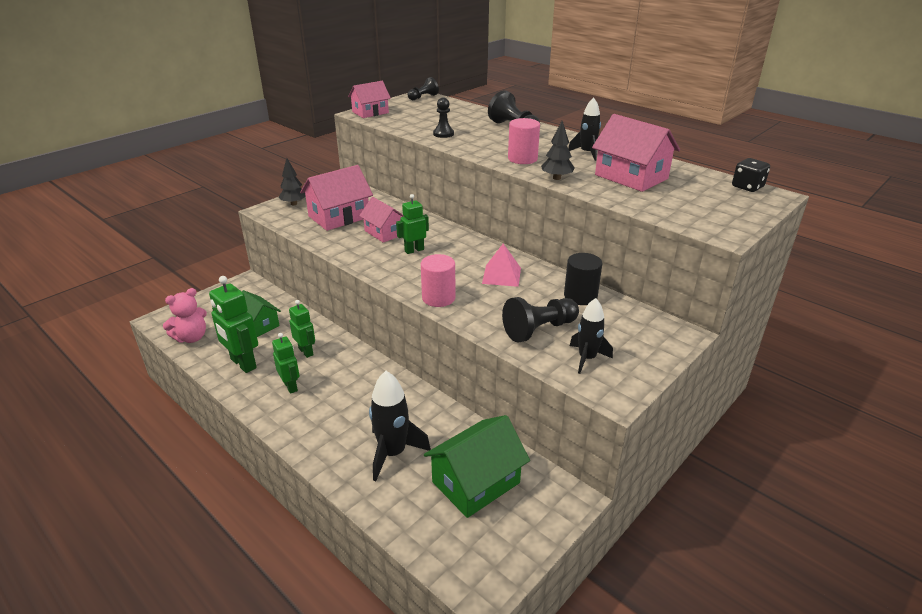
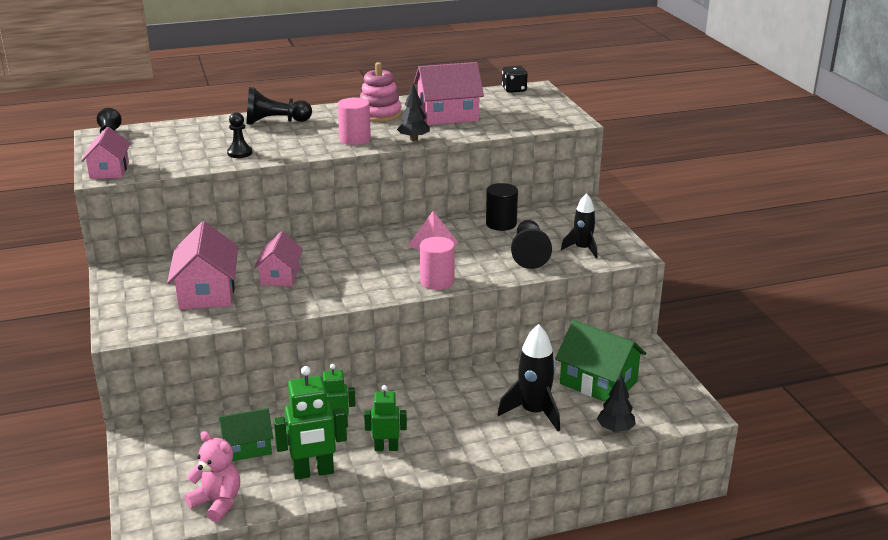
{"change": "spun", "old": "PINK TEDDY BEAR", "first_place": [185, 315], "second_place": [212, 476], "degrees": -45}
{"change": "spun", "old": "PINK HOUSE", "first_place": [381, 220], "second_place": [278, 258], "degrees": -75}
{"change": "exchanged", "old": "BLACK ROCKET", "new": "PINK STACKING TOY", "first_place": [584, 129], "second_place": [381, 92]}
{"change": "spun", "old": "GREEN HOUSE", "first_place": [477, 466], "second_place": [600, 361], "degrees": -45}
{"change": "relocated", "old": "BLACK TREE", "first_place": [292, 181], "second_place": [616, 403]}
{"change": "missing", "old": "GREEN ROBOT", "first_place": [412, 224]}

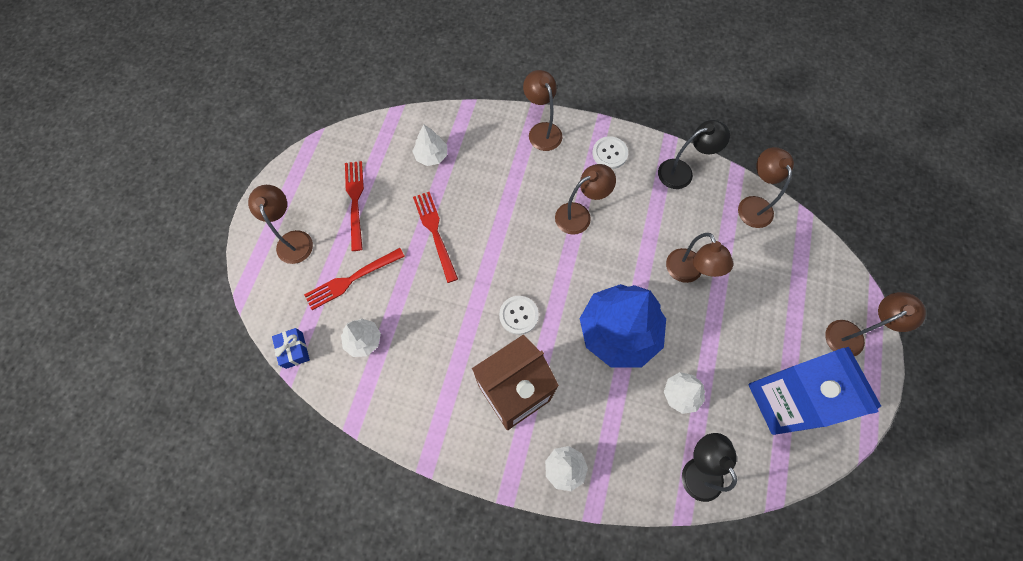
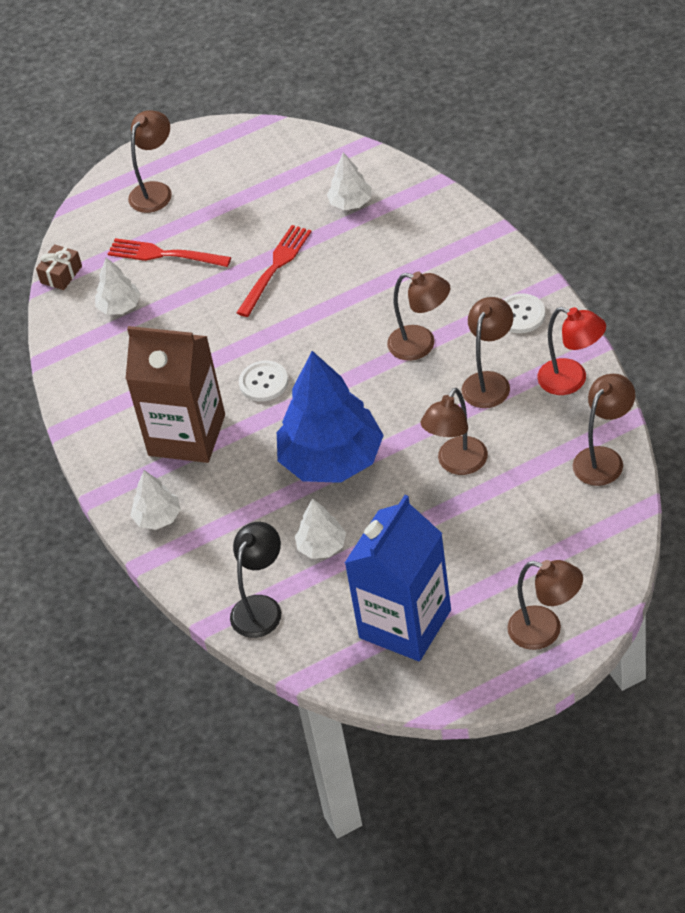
{"change": "colour", "old": "BLUE GIFT", "new": "BROWN GIFT", "first_place": [291, 348], "second_place": [59, 267]}
{"change": "relocated", "old": "BROWN LAMP", "first_place": [542, 110], "second_place": [487, 352]}
{"change": "colour", "old": "BLACK LAMP", "new": "RED LAMP", "first_place": [694, 154], "second_place": [571, 351]}
{"change": "missing", "old": "RED FORK", "first_place": [354, 206]}

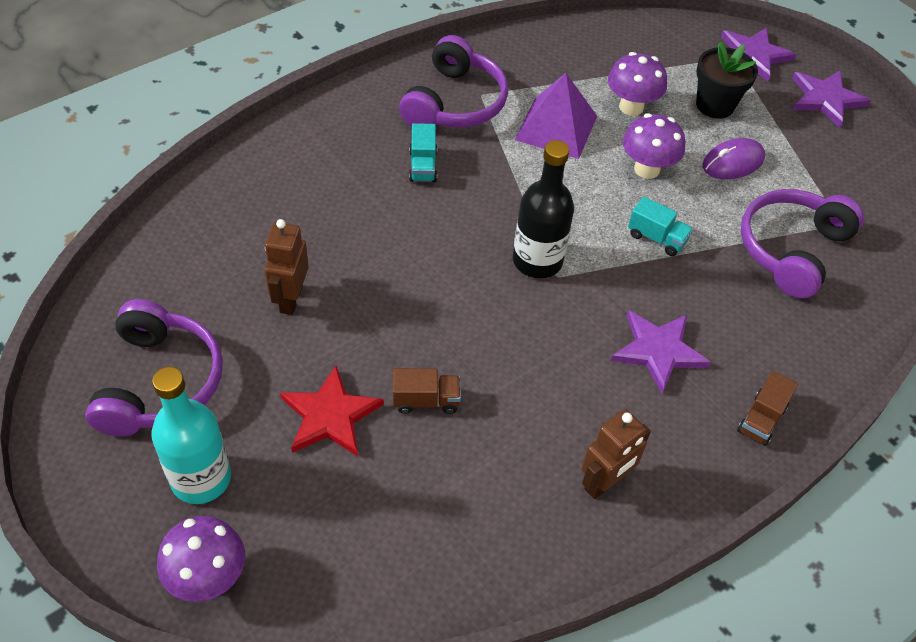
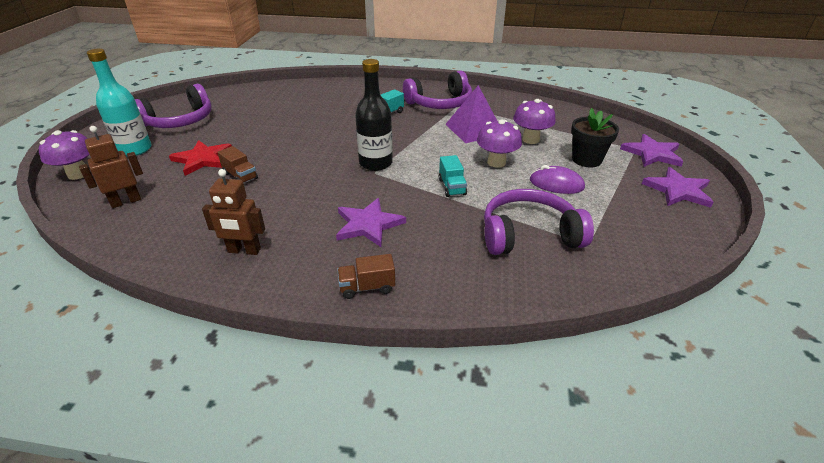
{"change": "relocated", "old": "BROWN ROBOT", "first_place": [287, 267], "second_place": [111, 167]}

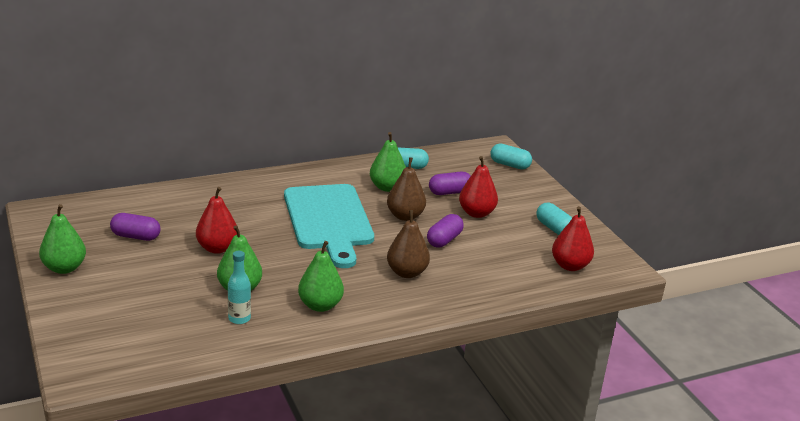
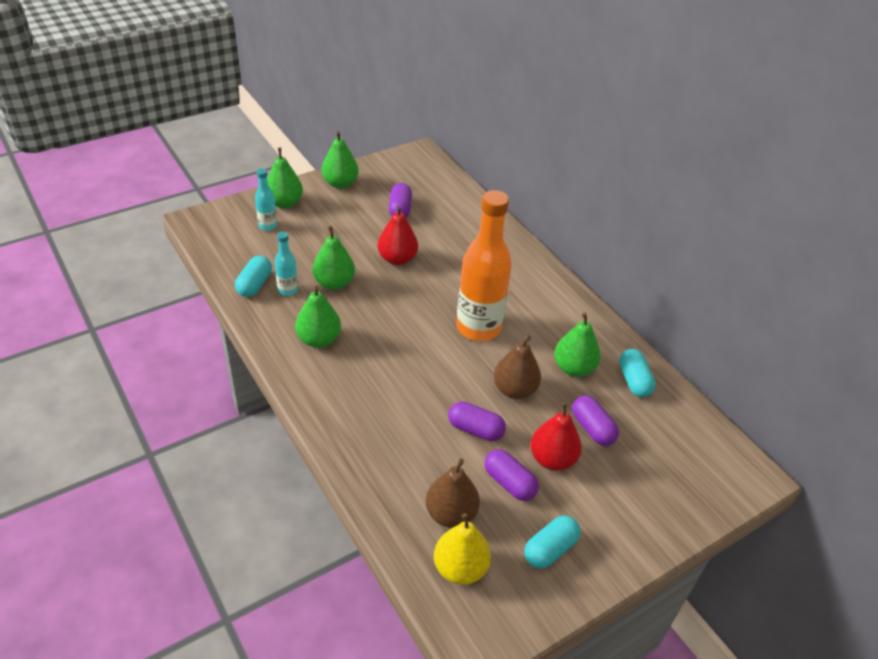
{"change": "relocated", "old": "TURQUOISE CAPSULE", "first_place": [511, 156], "second_place": [253, 276]}
{"change": "appeared", "new": "TURQUOISE BOTTLE", "second_place": [266, 200]}
{"change": "appeared", "new": "GREEN PEAR", "second_place": [285, 178]}
{"change": "relocated", "old": "BROWN PEAR", "first_place": [408, 244], "second_place": [453, 493]}
{"change": "colour", "old": "RED PEAR", "new": "YELLOW PEAR", "first_place": [573, 238], "second_place": [462, 549]}
{"change": "exchanged", "old": "TURQUOISE CUTTING BOARD", "new": "ORANGE BOTTLE", "first_place": [329, 226], "second_place": [484, 265]}
{"change": "appeared", "new": "PURPLE CAPSULE", "second_place": [512, 475]}

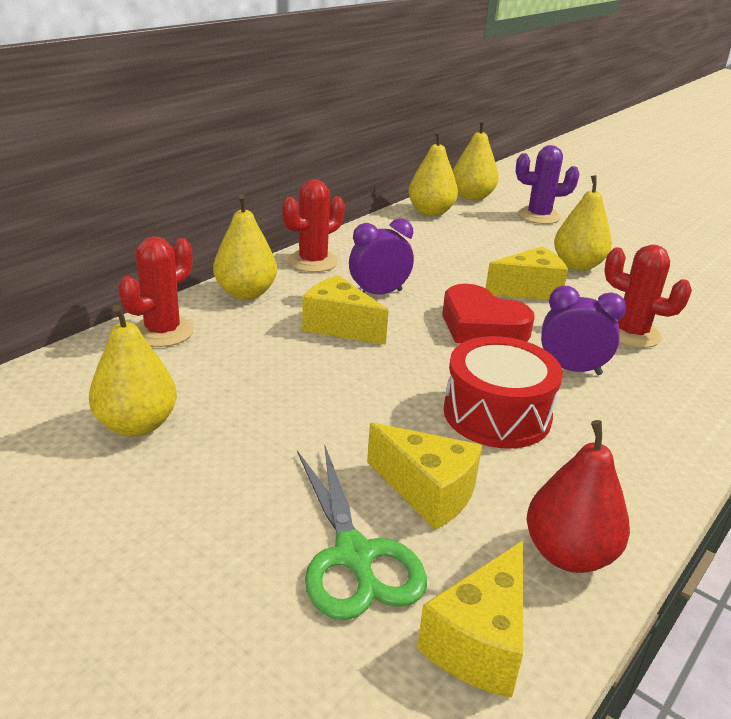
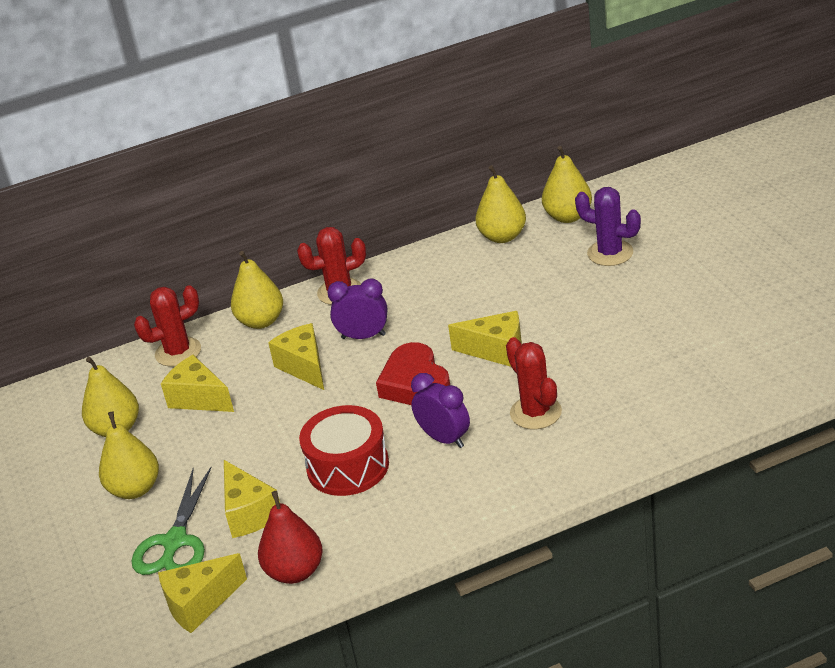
{"change": "relocated", "old": "YELLOW PEAR", "first_place": [583, 223], "second_place": [129, 455]}
{"change": "appeared", "new": "YELLOW CHEESE", "second_place": [197, 383]}

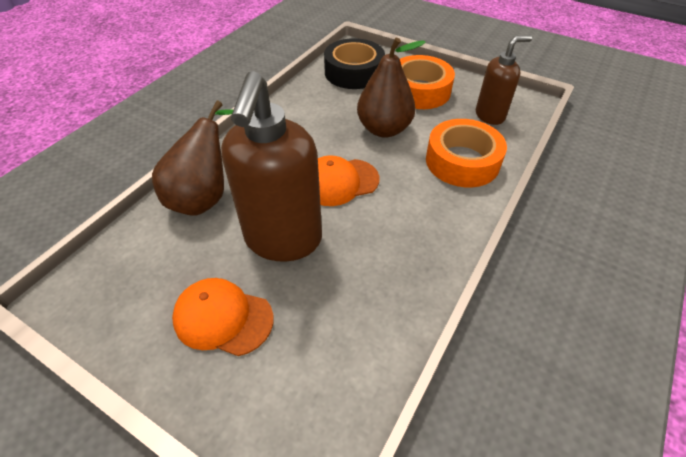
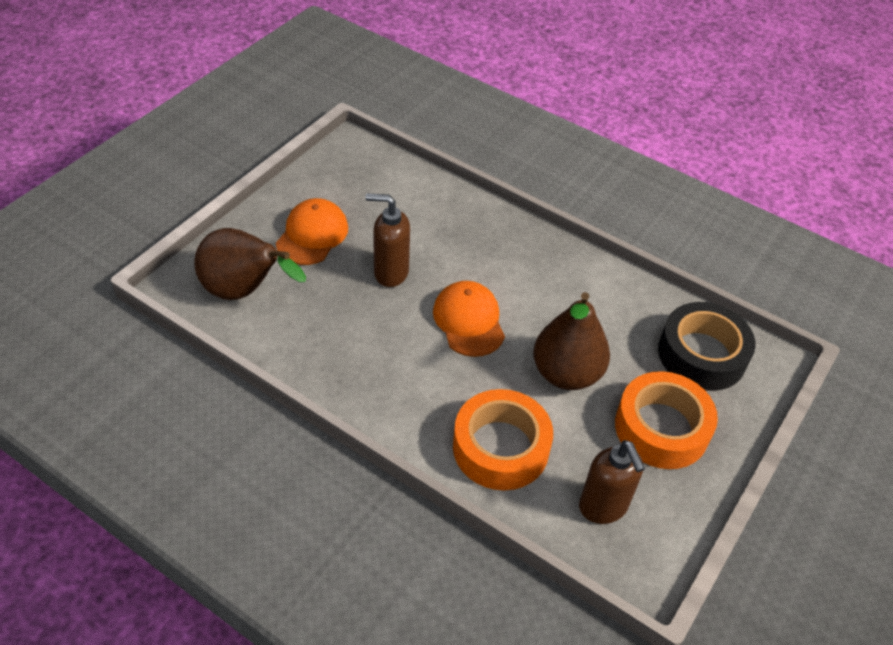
{"change": "relocated", "old": "BROWN PEAR", "first_place": [192, 158], "second_place": [250, 264]}
{"change": "size", "old": "BROWN SOAP DISPENSER", "first_place": [271, 166], "second_place": [387, 240], "factor": 0.56}

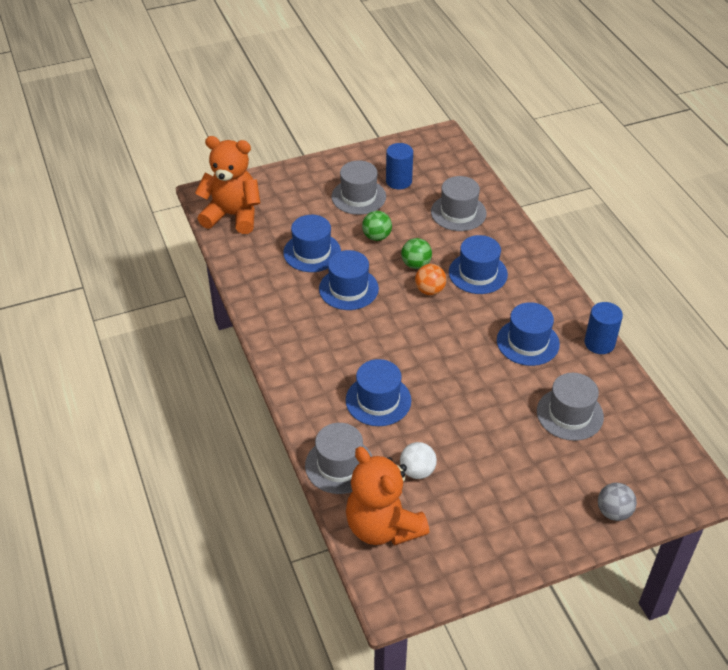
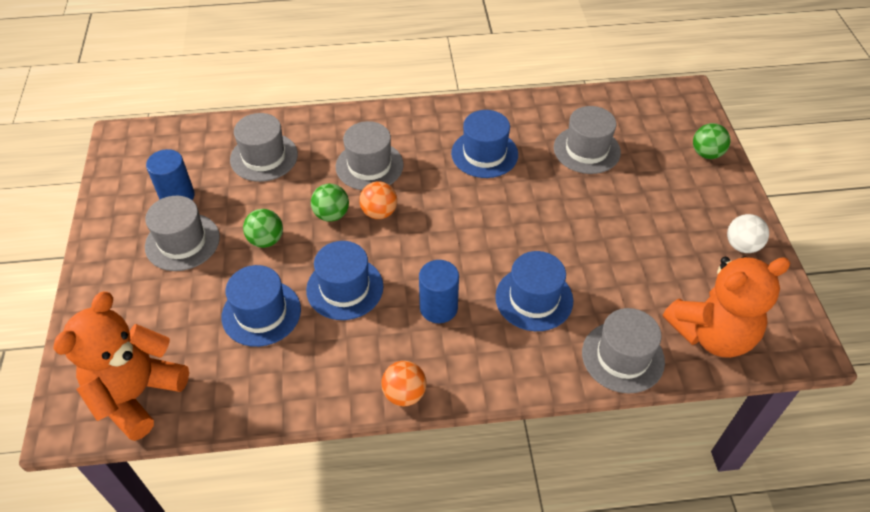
{"change": "colour", "old": "BLUE HAT", "new": "GREY HAT", "first_place": [478, 264], "second_place": [370, 155]}
{"change": "appeared", "new": "ORANGE BALL", "second_place": [404, 383]}
{"change": "relocated", "old": "BLUE CYLINDER", "first_place": [603, 328], "second_place": [439, 291]}
{"change": "colour", "old": "GREY BALL", "new": "GREEN BALL", "first_place": [617, 502], "second_place": [712, 141]}
{"change": "relocated", "old": "WHITE BALL", "first_place": [418, 460], "second_place": [748, 233]}

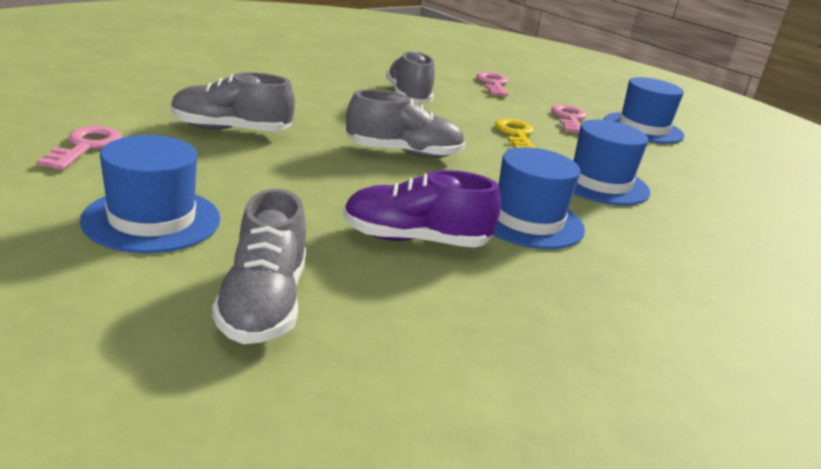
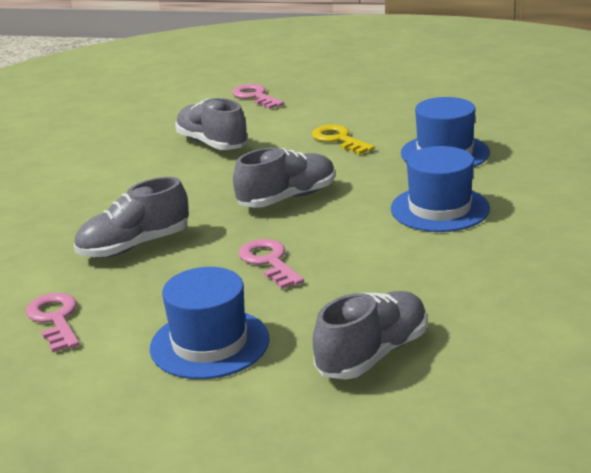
{"change": "relocated", "old": "PINK KEY", "first_place": [569, 119], "second_place": [271, 264]}
{"change": "spun", "old": "GREY SHOE", "first_place": [259, 266], "second_place": [370, 335], "degrees": -105}
{"change": "missing", "old": "PURPLE SHOE", "first_place": [422, 209]}
{"change": "missing", "old": "BLUE HAT", "first_place": [644, 110]}

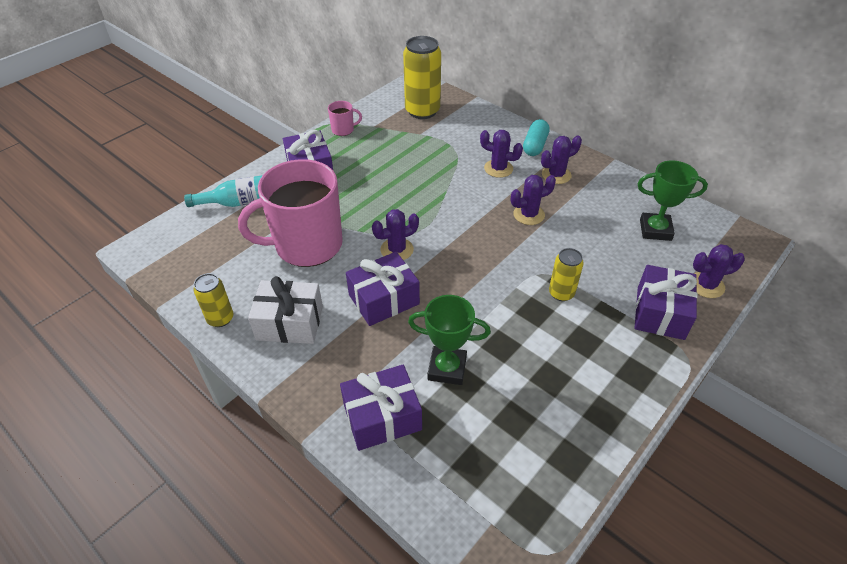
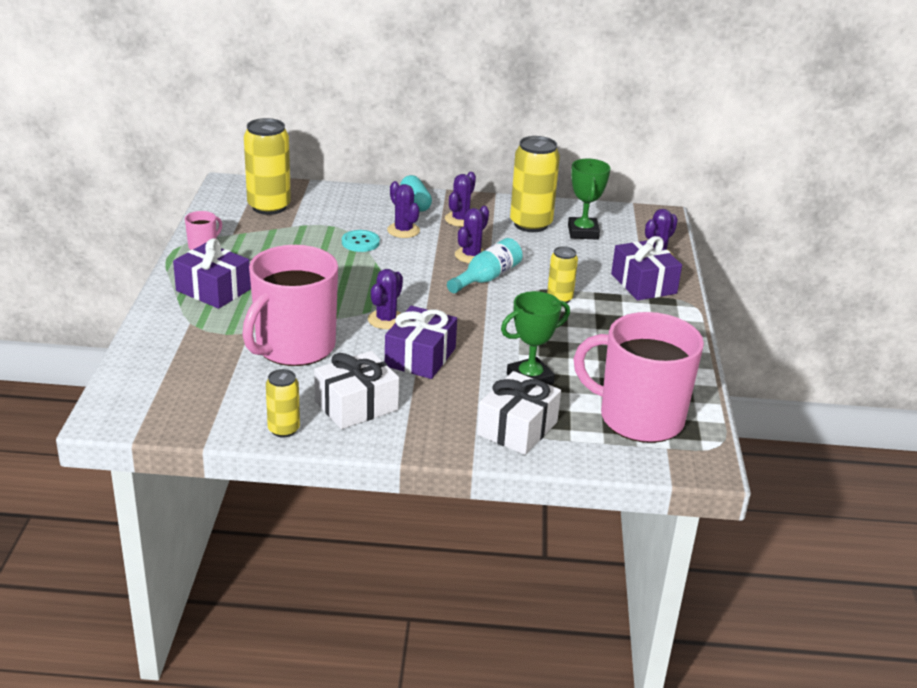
{"change": "appeared", "new": "TURQUOISE BUTTON", "second_place": [361, 241]}
{"change": "spun", "old": "PURPLE CACTUS", "first_place": [501, 154], "second_place": [403, 209], "degrees": 75}
{"change": "relocated", "old": "TURQUOISE BOTTLE", "first_place": [223, 191], "second_place": [485, 265]}
{"change": "colour", "old": "PURPLE GIFT", "new": "WHITE GIFT", "first_place": [381, 408], "second_place": [519, 413]}
{"change": "appeared", "new": "YELLOW CAN", "second_place": [535, 184]}
{"change": "spun", "old": "GREEN TROPHY", "first_place": [672, 200], "second_place": [589, 199], "degrees": -60}
{"change": "appeared", "new": "PINK MUG", "second_place": [638, 377]}

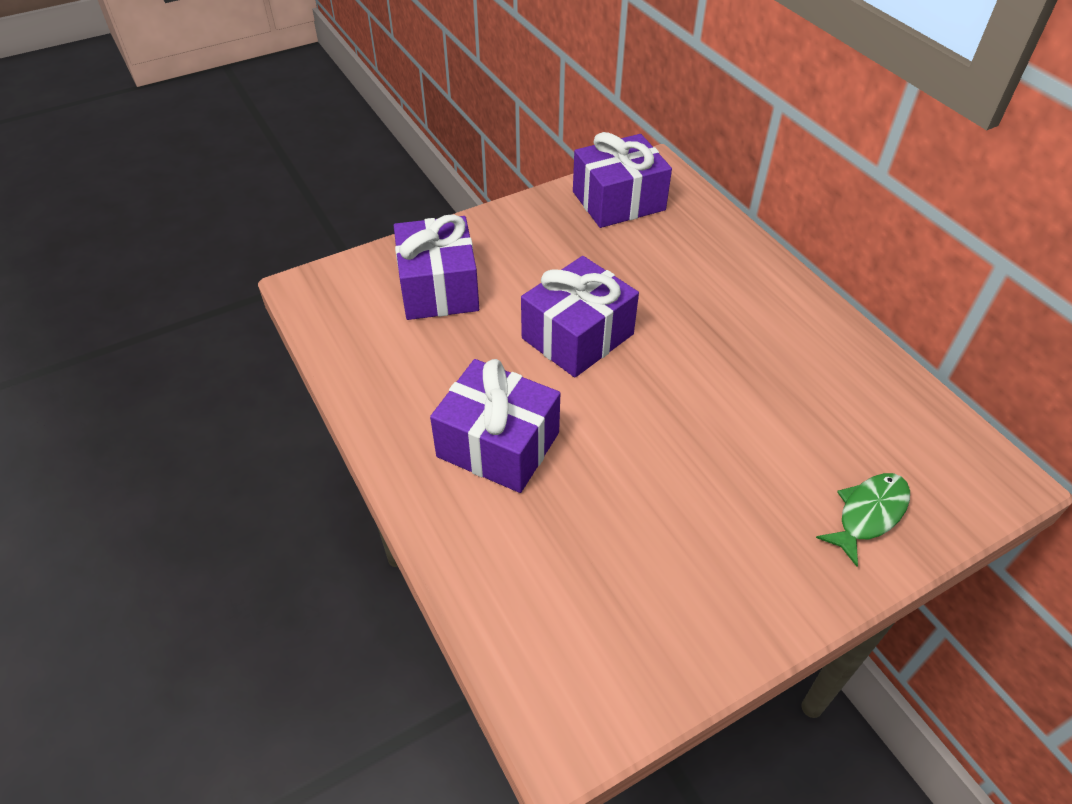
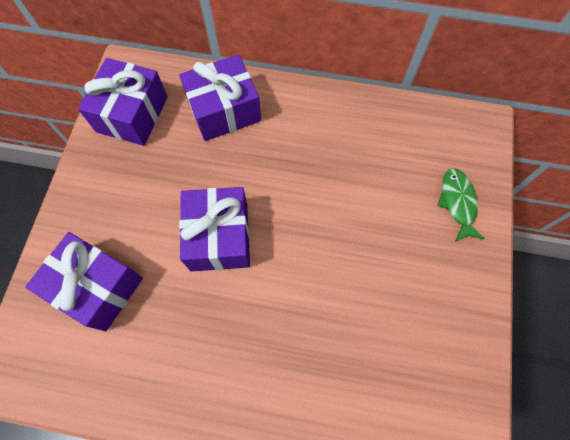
{"change": "relocated", "old": "PURPLE GIFT", "first_place": [495, 426], "second_place": [220, 97]}

